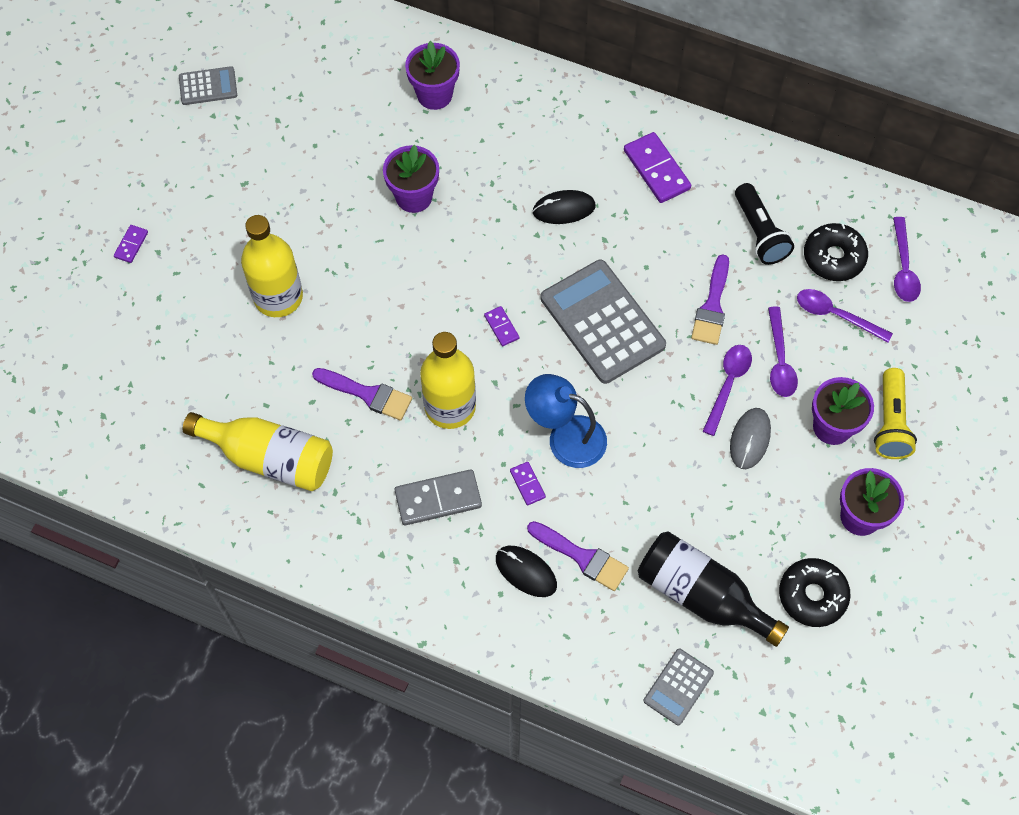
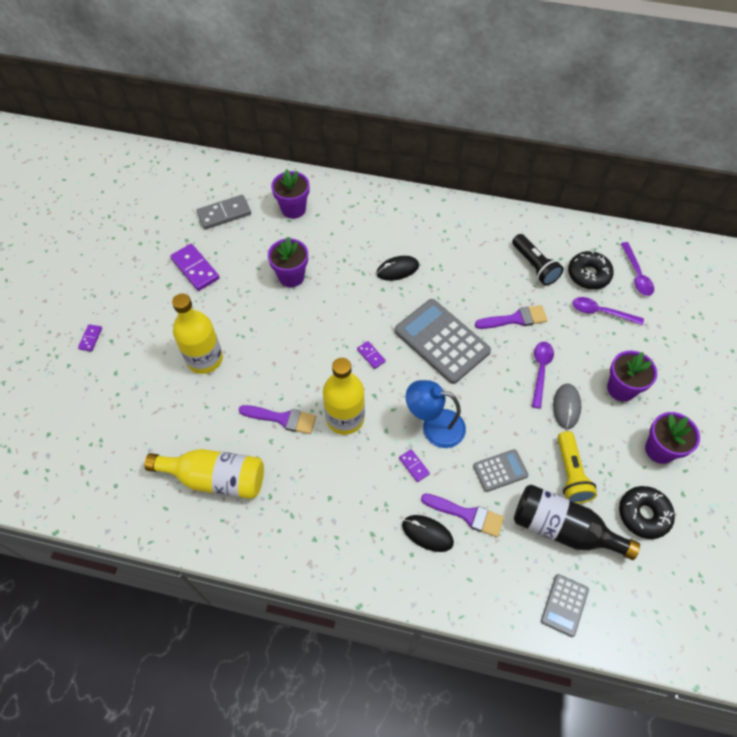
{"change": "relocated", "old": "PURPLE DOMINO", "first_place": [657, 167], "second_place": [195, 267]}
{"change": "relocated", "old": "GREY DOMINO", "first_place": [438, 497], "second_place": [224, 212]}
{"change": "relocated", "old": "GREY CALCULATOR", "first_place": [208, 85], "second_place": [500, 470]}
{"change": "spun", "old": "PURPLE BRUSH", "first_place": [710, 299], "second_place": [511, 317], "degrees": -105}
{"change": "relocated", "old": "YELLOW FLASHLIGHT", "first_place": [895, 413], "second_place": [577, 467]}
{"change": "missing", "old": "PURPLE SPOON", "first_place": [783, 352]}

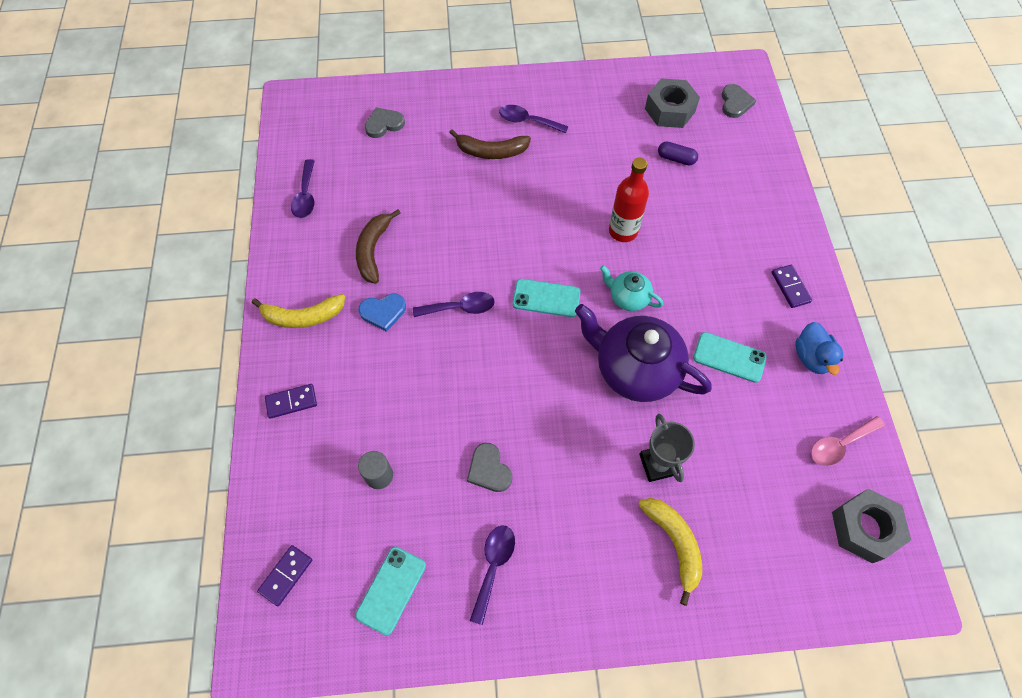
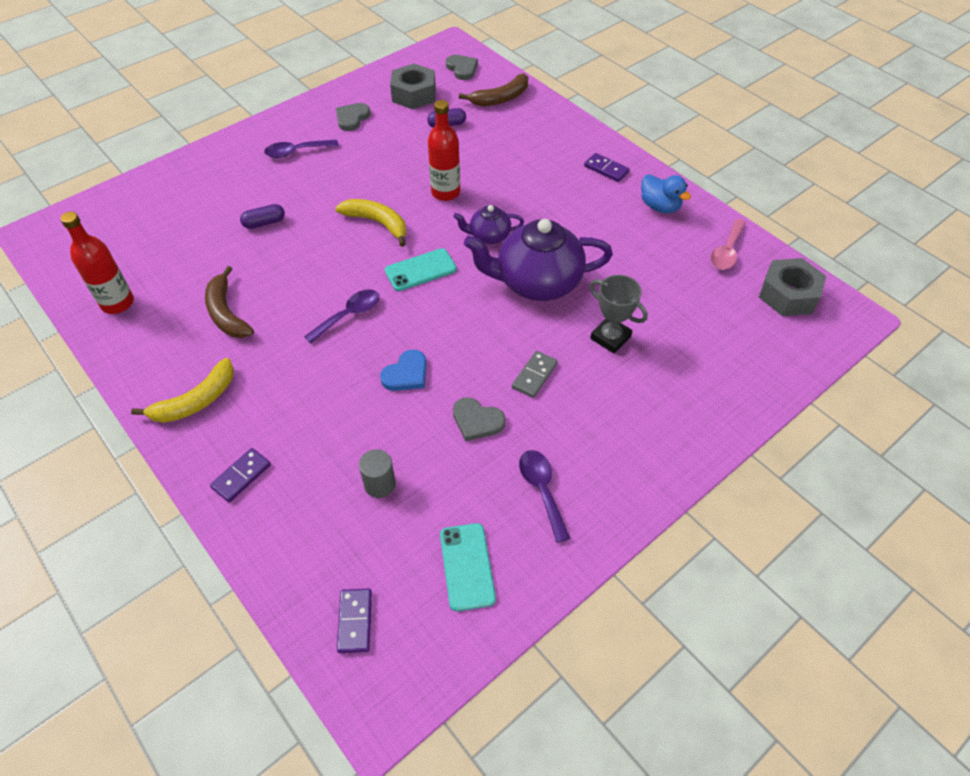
{"change": "exchanged", "old": "PURPLE SPOON", "new": "RED BOTTLE", "first_place": [303, 188], "second_place": [97, 262]}
{"change": "appeared", "new": "PURPLE CAPSULE", "second_place": [262, 216]}
{"change": "relocated", "old": "YELLOW BANANA", "first_place": [670, 552], "second_place": [370, 223]}
{"change": "relocated", "old": "GREY HEART", "first_place": [385, 122], "second_place": [353, 117]}
{"change": "relocated", "old": "BLUE HEART", "first_place": [382, 313], "second_place": [403, 370]}
{"change": "colour", "old": "TURQUOISE TEAPOT", "new": "PURPLE TEAPOT", "first_place": [632, 288], "second_place": [488, 224]}
{"change": "relocated", "old": "BROWN BANANA", "first_place": [490, 144], "second_place": [493, 89]}
{"change": "appeared", "new": "GREY DOMINO", "second_place": [535, 374]}
{"change": "missing", "old": "TURQUOISE PHONE", "first_place": [730, 357]}

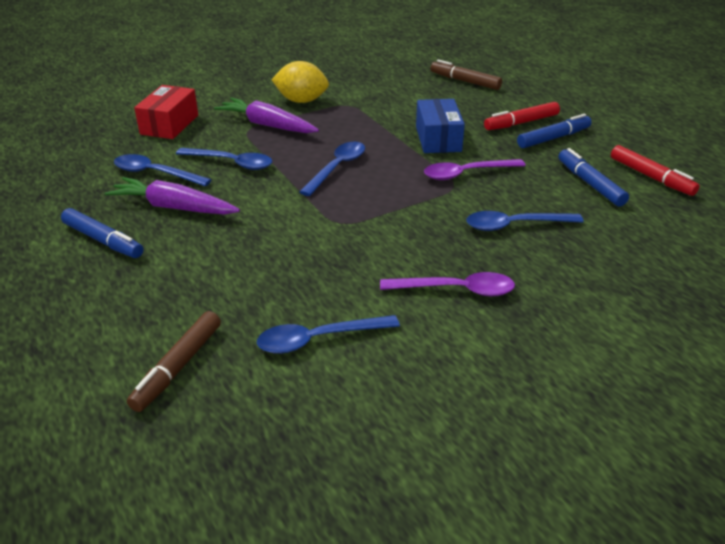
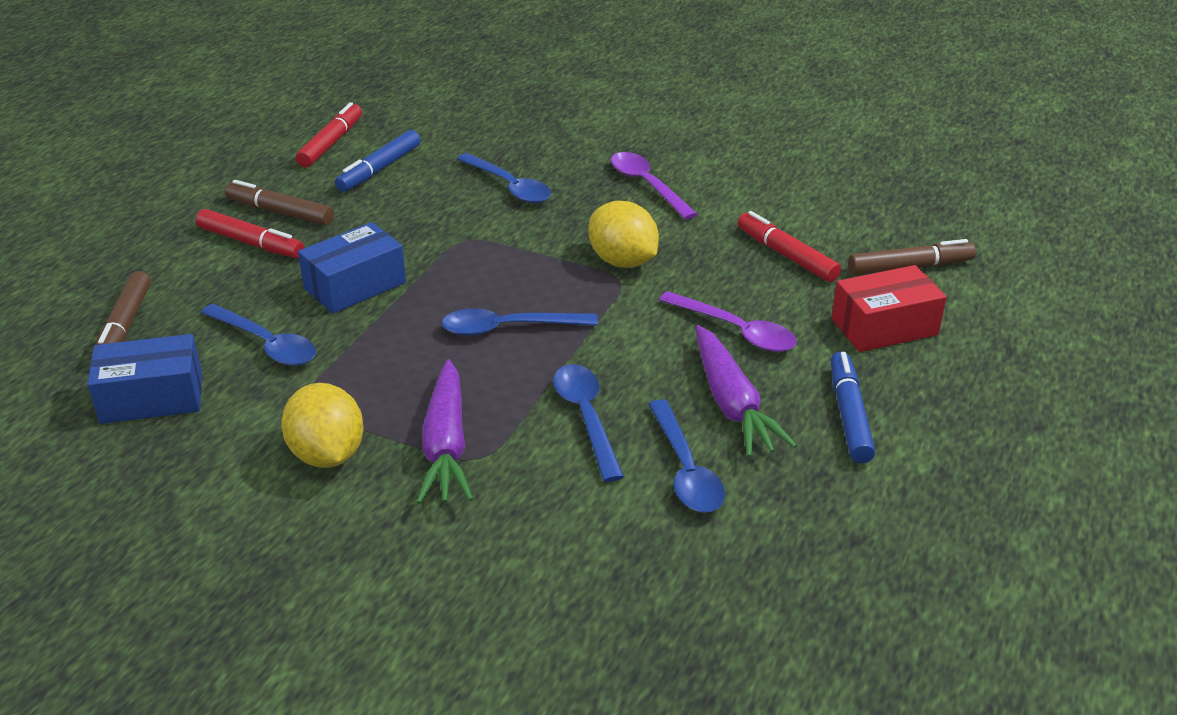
{"change": "appeared", "new": "BLUE BOX", "second_place": [144, 379]}
{"change": "relocated", "old": "BLUE SPOON", "first_place": [328, 334], "second_place": [258, 334]}
{"change": "colour", "old": "BLUE MARKER", "new": "BROWN MARKER", "first_place": [554, 131], "second_place": [279, 202]}
{"change": "appeared", "new": "YELLOW LEMON", "second_place": [623, 234]}
{"change": "relocated", "old": "PURPLE SPOON", "first_place": [475, 169], "second_place": [728, 321]}
{"change": "appeared", "new": "RED MARKER", "second_place": [789, 246]}
{"change": "relocated", "old": "RED BOX", "first_place": [166, 112], "second_place": [889, 308]}

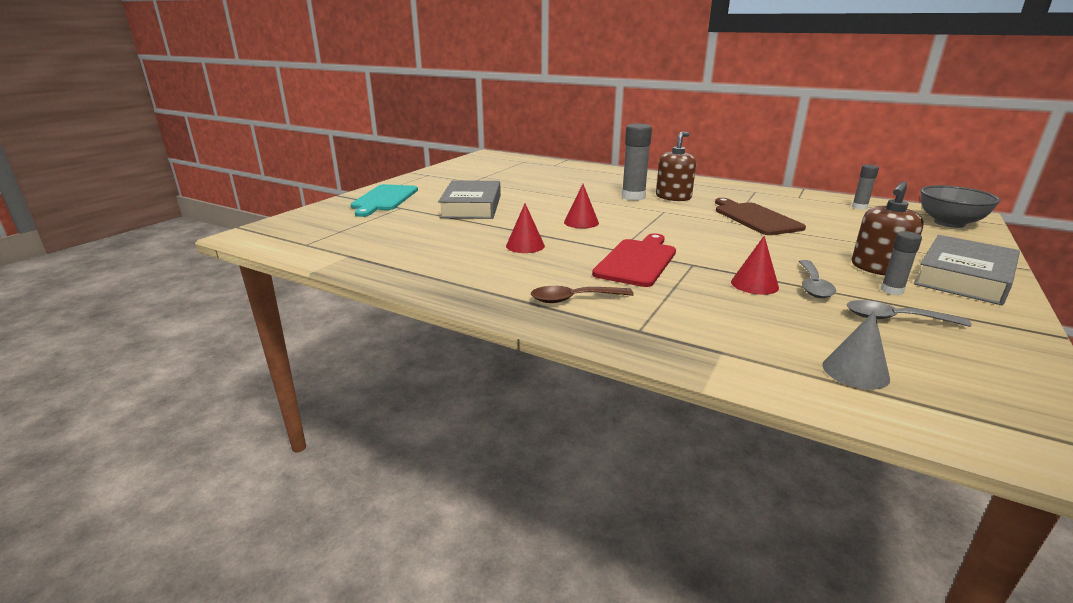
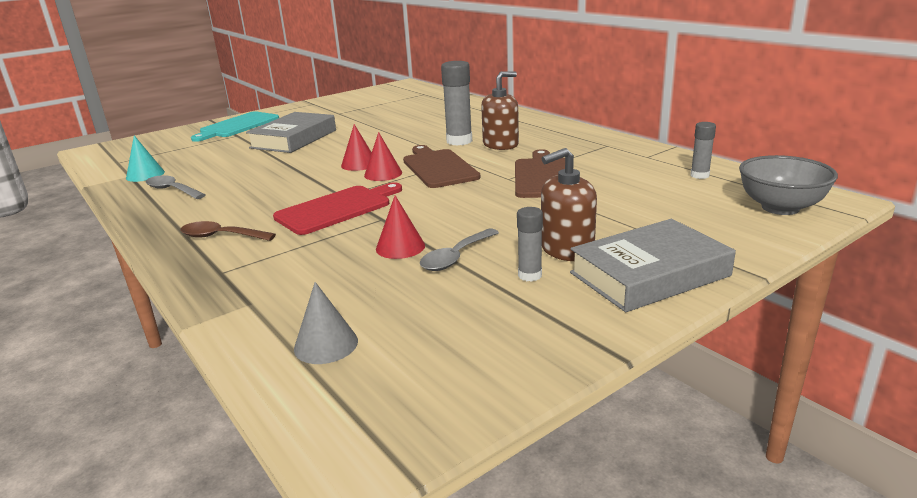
{"change": "appeared", "new": "TURQUOISE CONE", "second_place": [145, 159]}
{"change": "relocated", "old": "GREY SPOON", "first_place": [909, 313], "second_place": [176, 187]}
{"change": "relocated", "old": "RED CONE", "first_place": [525, 228], "second_place": [383, 156]}
{"change": "appeared", "new": "BROWN CUTTING BOARD", "second_place": [442, 166]}

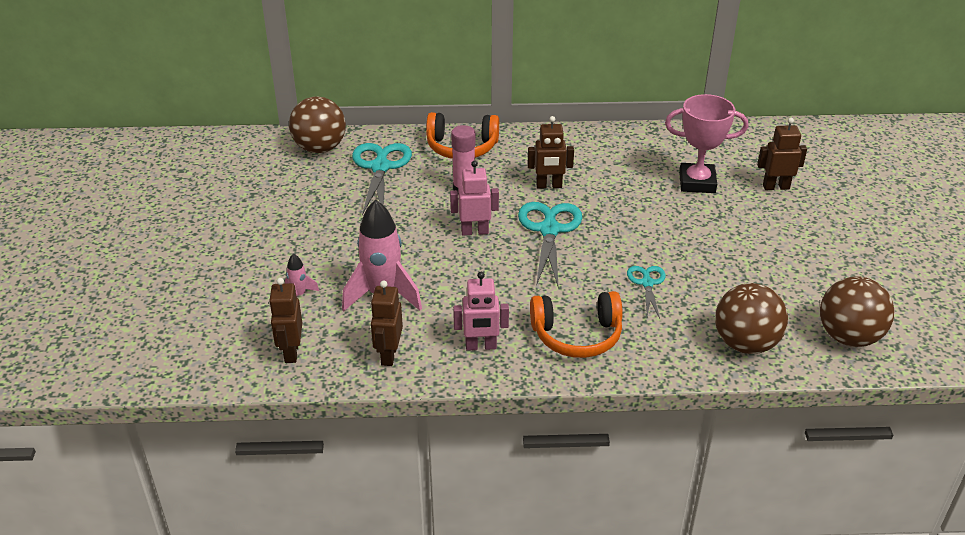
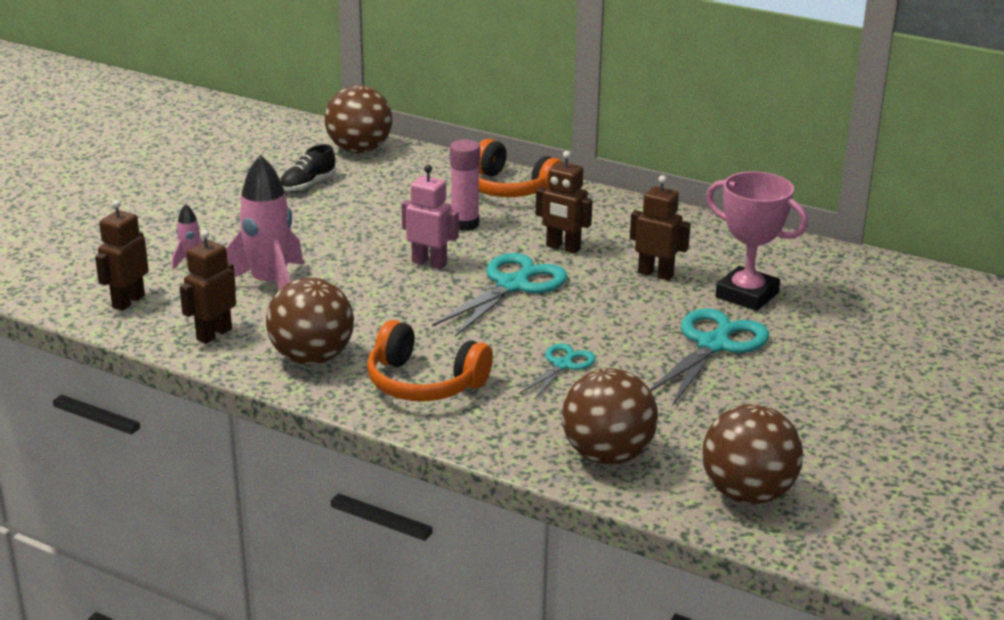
{"change": "exchanged", "old": "PINK ROBOT", "new": "BROWN BALL", "first_place": [481, 311], "second_place": [310, 321]}
{"change": "appeared", "new": "BLACK SHOE", "second_place": [308, 168]}
{"change": "relocated", "old": "BROWN ROBOT", "first_place": [782, 154], "second_place": [660, 228]}
{"change": "relocated", "old": "TURQUOISE SCISSORS", "first_place": [382, 179], "second_place": [709, 356]}

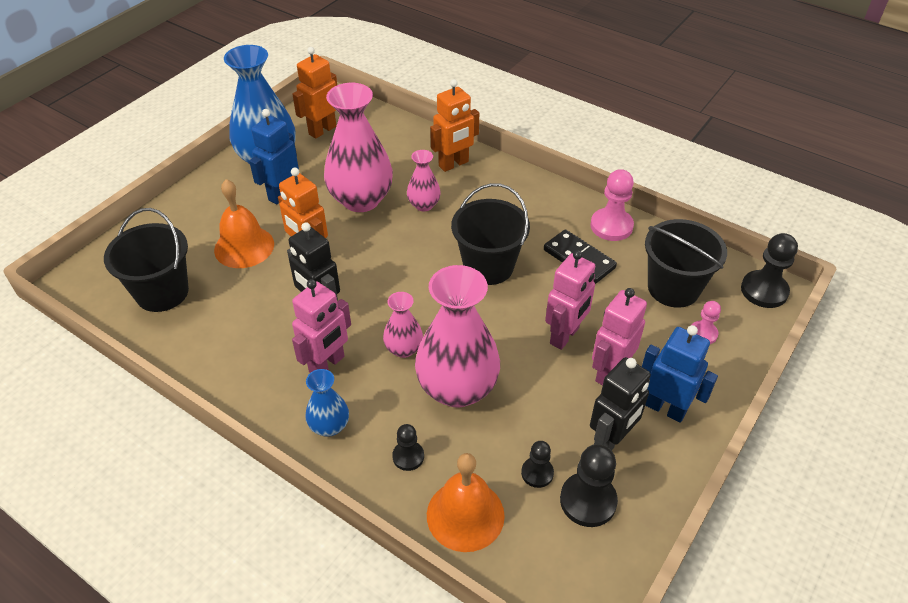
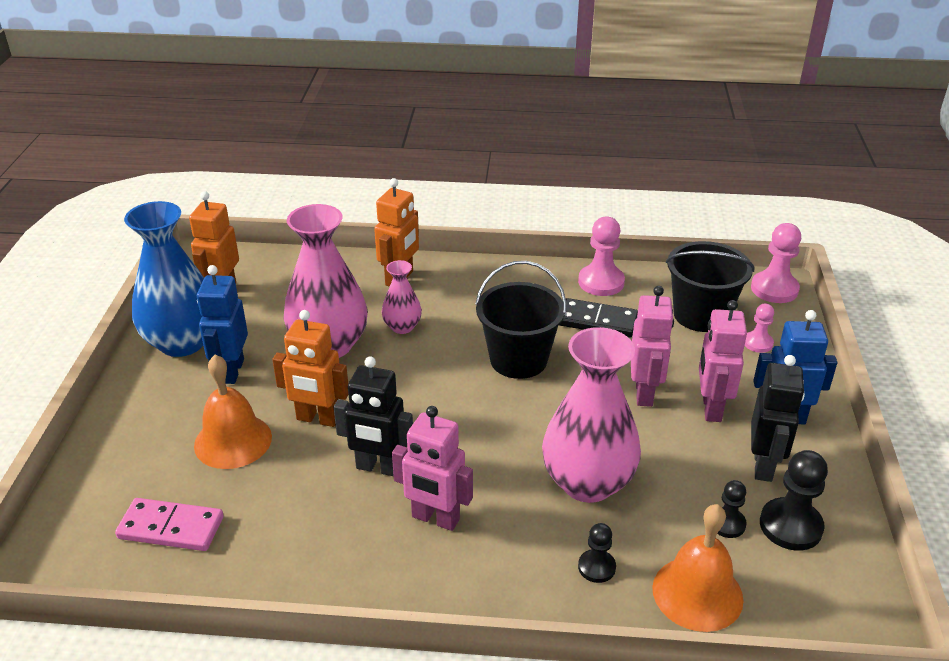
{"change": "exchanged", "old": "BLACK BUCKET", "new": "PINK DOMINO", "first_place": [146, 260], "second_place": [169, 524]}
{"change": "spun", "old": "PINK ROBOT", "first_place": [321, 326], "second_place": [432, 468], "degrees": 105}
{"change": "colour", "old": "BLACK PAWN", "new": "PINK PAWN", "first_place": [769, 270], "second_place": [776, 263]}
{"change": "missing", "old": "BLUE VASE", "first_place": [327, 402]}
{"change": "missing", "old": "PINK VASE", "first_place": [403, 325]}

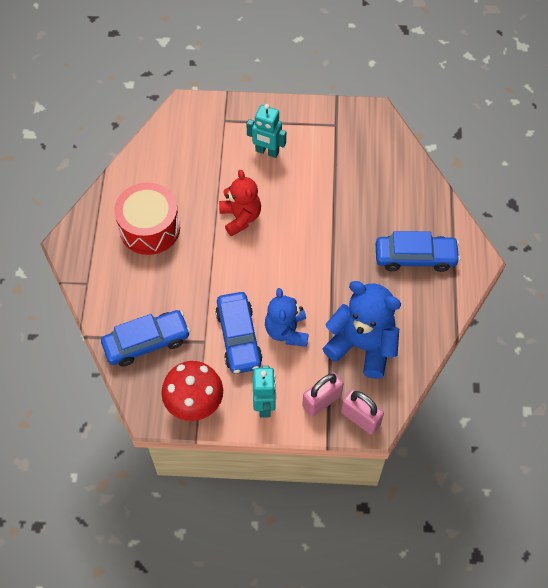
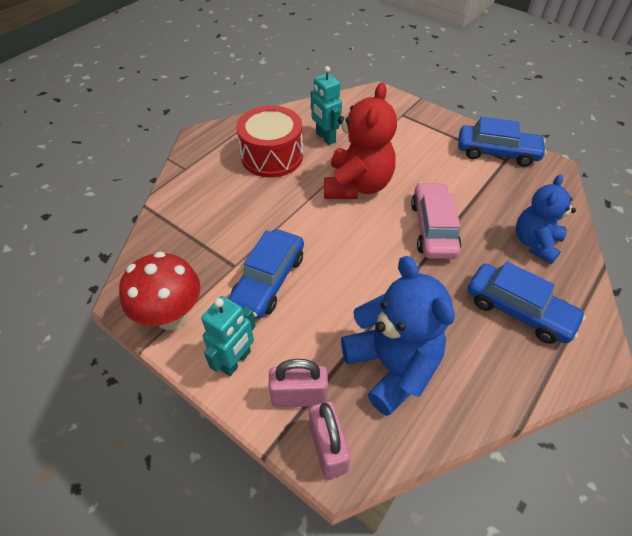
{"change": "relocated", "old": "TURQUOISE ROBOT", "first_place": [266, 131], "second_place": [326, 105]}
{"change": "size", "old": "RED TEDDY BEAR", "first_place": [240, 203], "second_place": [360, 141], "factor": 1.51}
{"change": "appeared", "new": "PINK CAR", "second_place": [436, 220]}
{"change": "relocated", "old": "BLUE CAR", "first_place": [146, 338], "second_place": [502, 141]}
{"change": "relocated", "old": "BLUE TEDDY BEAR", "first_place": [287, 317], "second_place": [546, 219]}

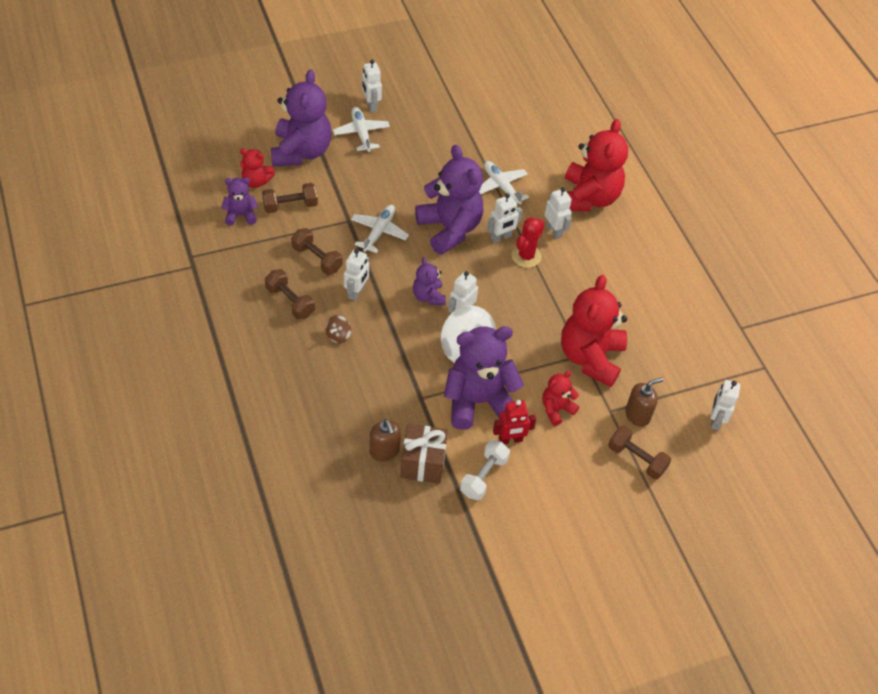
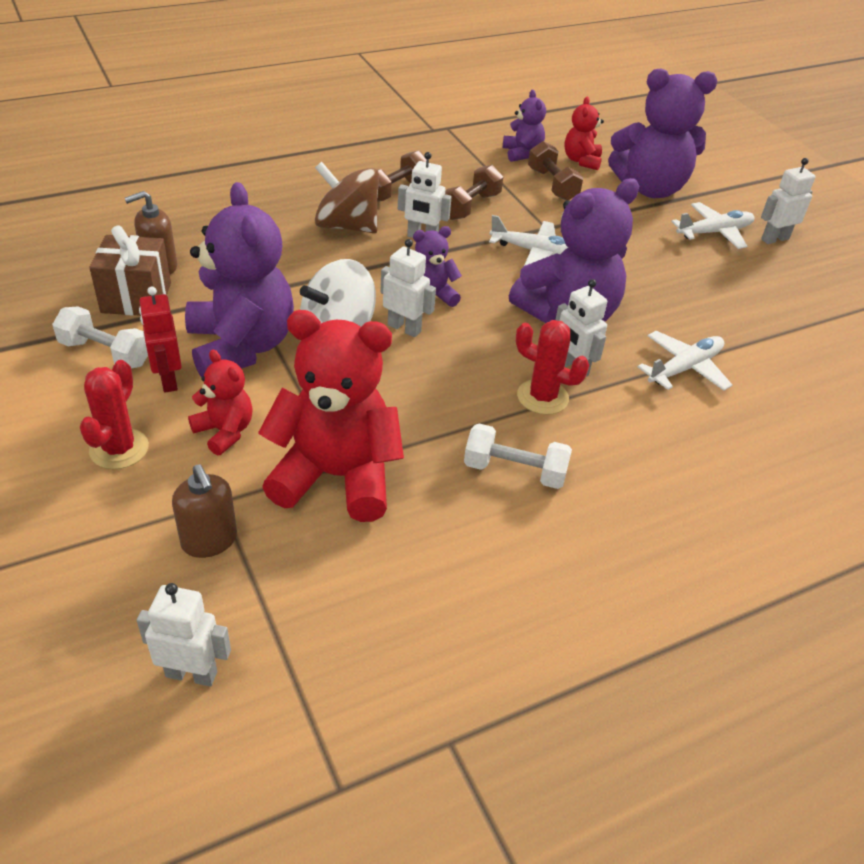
{"change": "appeared", "new": "RED CACTUS", "second_place": [114, 414]}
{"change": "size", "old": "BROWN SPINNING TOP", "first_place": [338, 329], "second_place": [347, 197], "factor": 2.13}
{"change": "appeared", "new": "WHITE DUMBBELL", "second_place": [518, 456]}
{"change": "missing", "old": "WHITE ROBOT", "first_place": [558, 213]}
{"change": "missing", "old": "RED TEDDY BEAR", "first_place": [596, 165]}
{"change": "missing", "old": "BROWN DUMBBELL", "first_place": [639, 452]}

